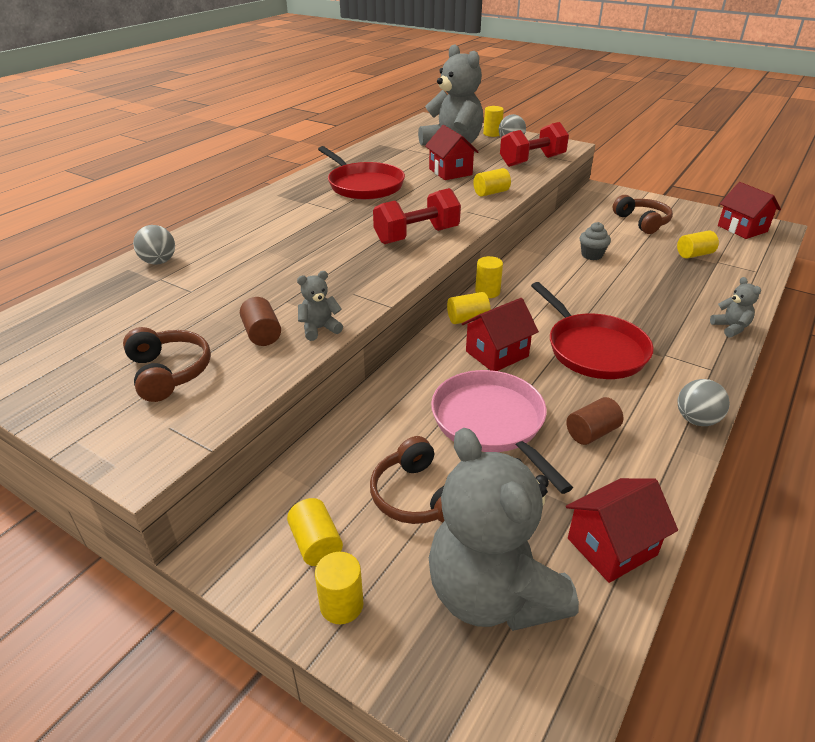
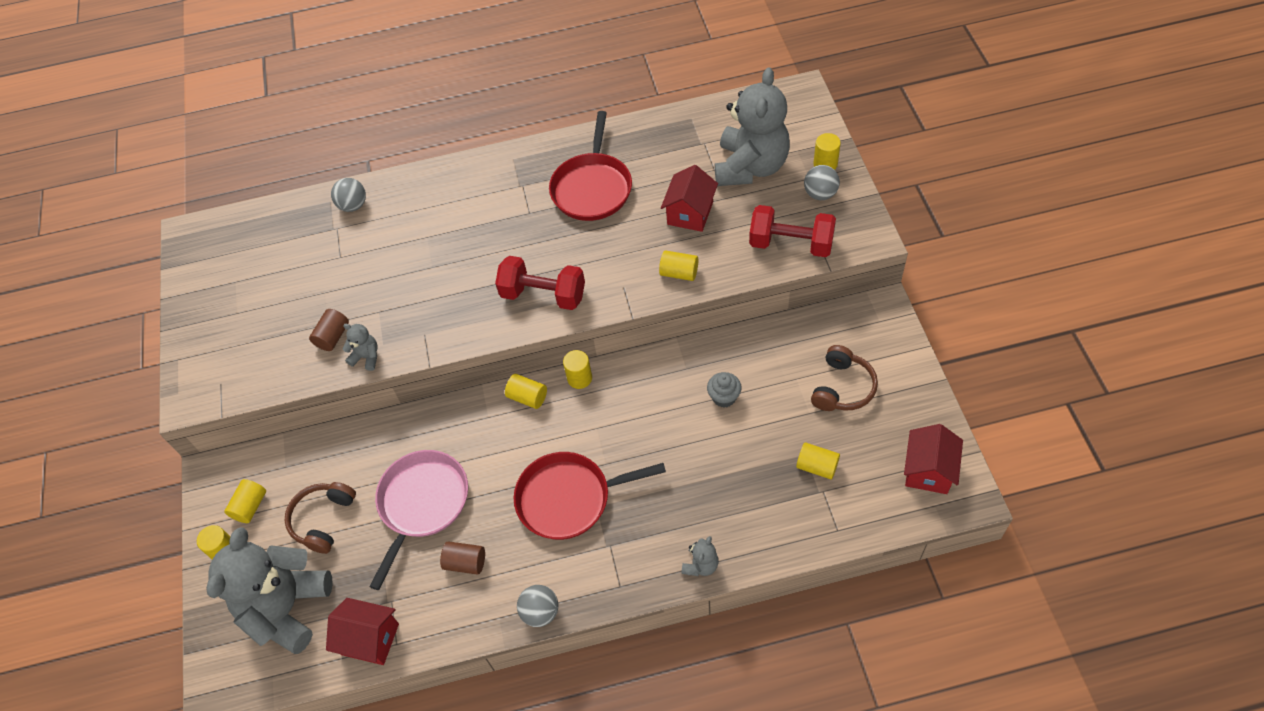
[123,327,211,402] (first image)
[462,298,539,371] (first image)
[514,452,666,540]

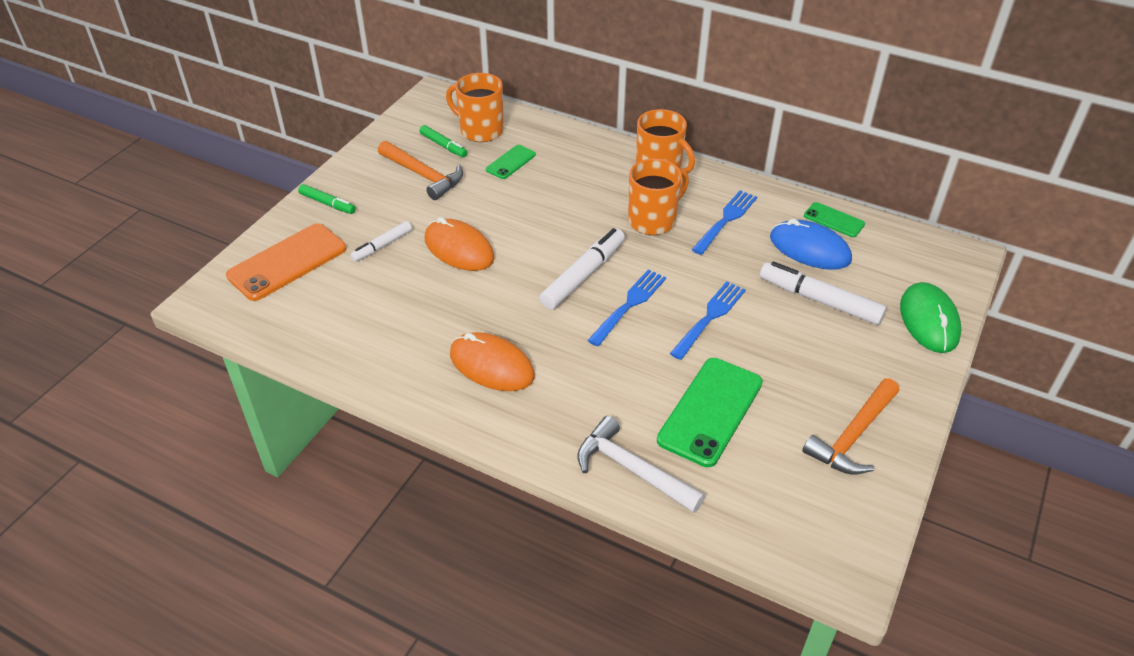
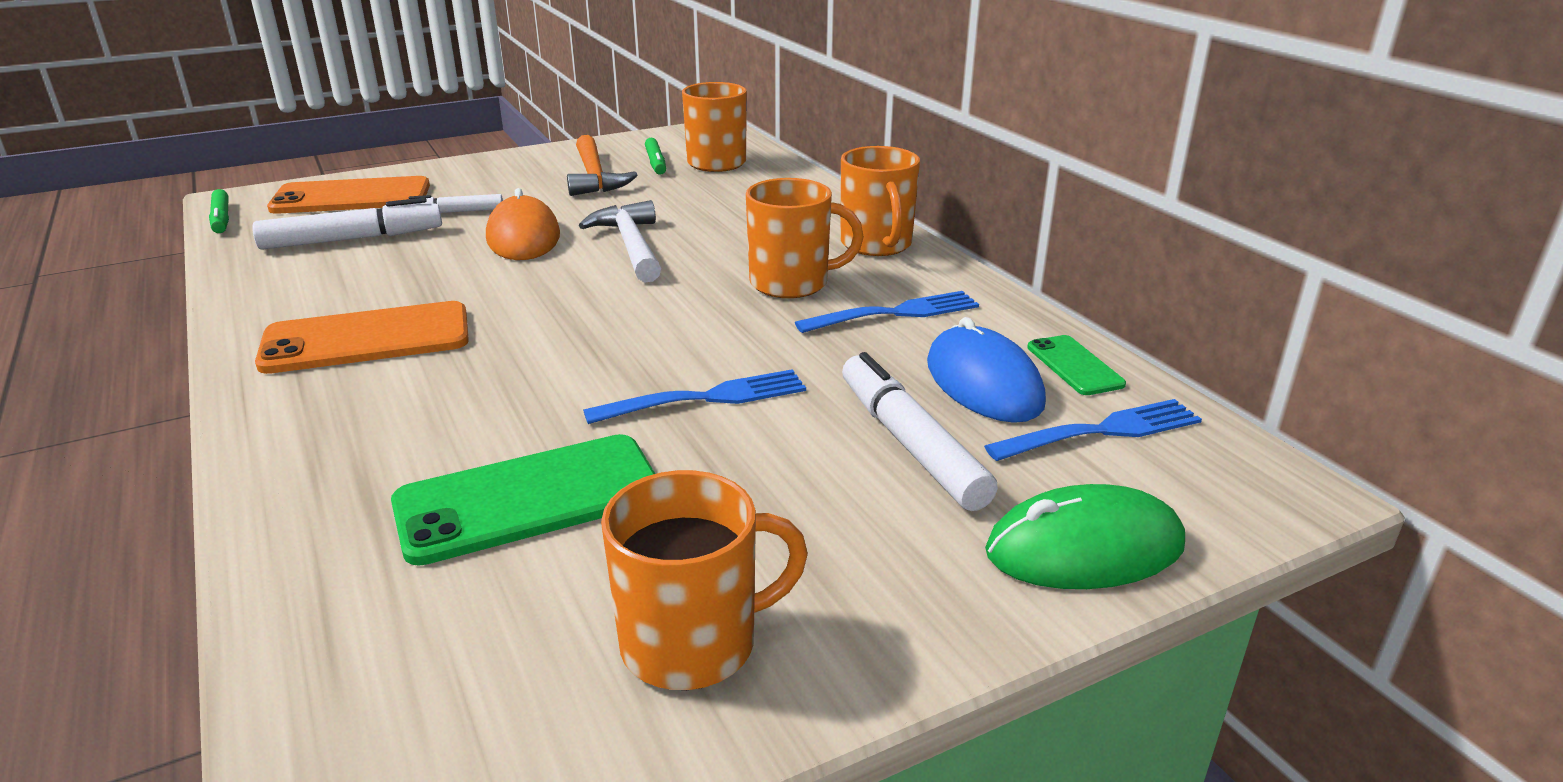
[486,145,536,179] (first image)
[209,189,229,233]
[252,198,442,250]
[579,200,661,282]
[984,399,1202,461]
[255,301,469,374]
[601,470,808,690]
[985,484,1185,589]

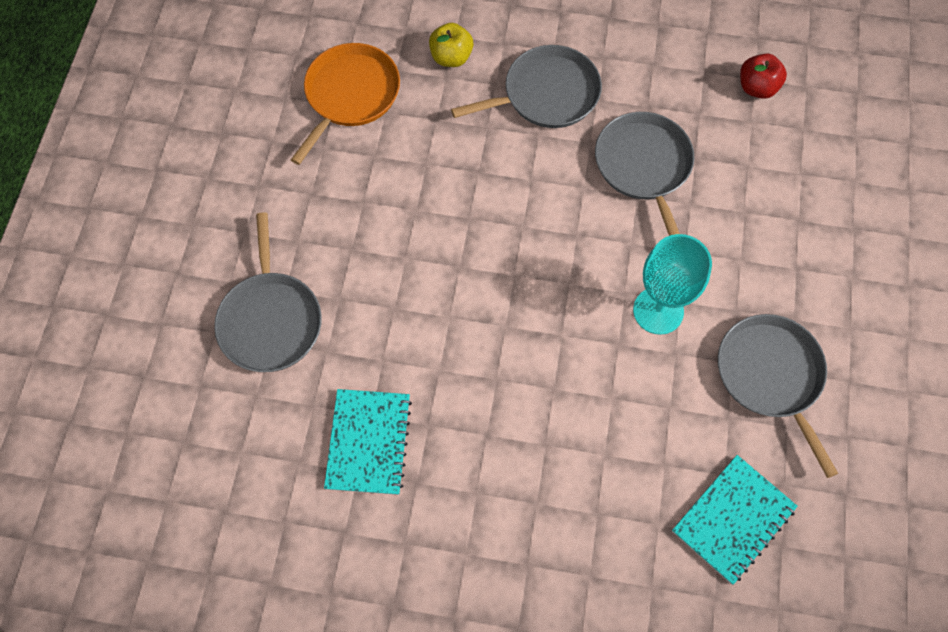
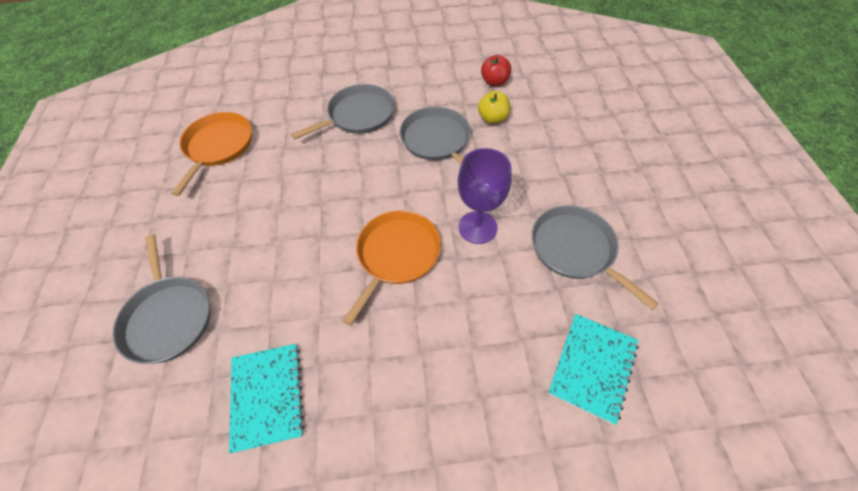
[343,211,441,326]
[478,91,510,124]
[458,148,512,244]

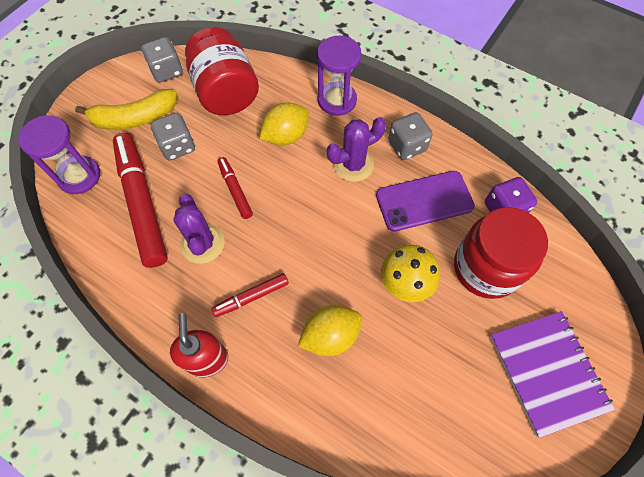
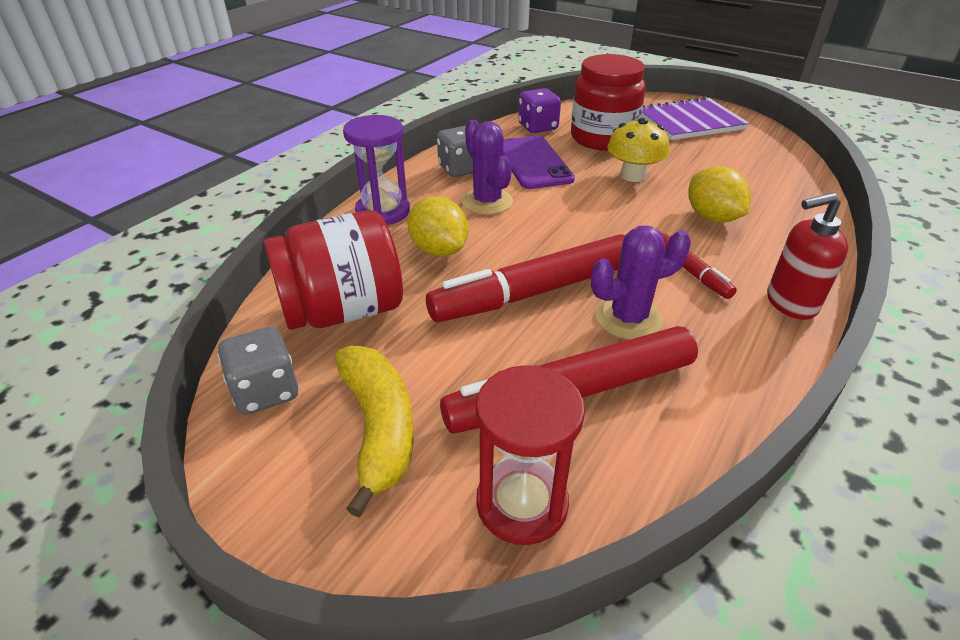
[150,113,195,161] (first image)
[476,365,585,545]
[426,234,625,322]

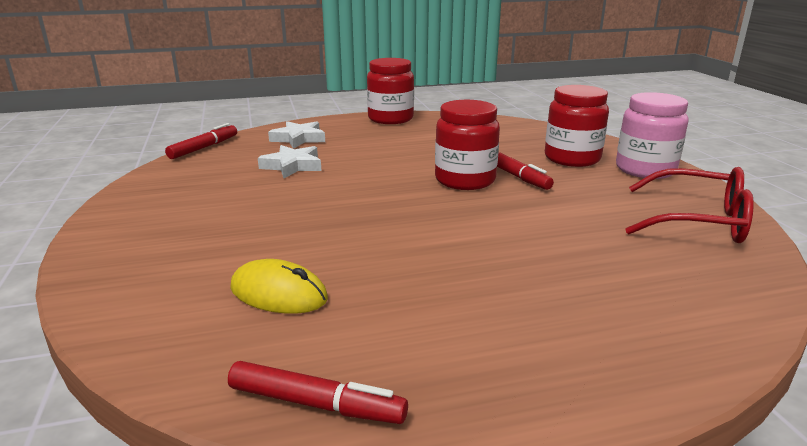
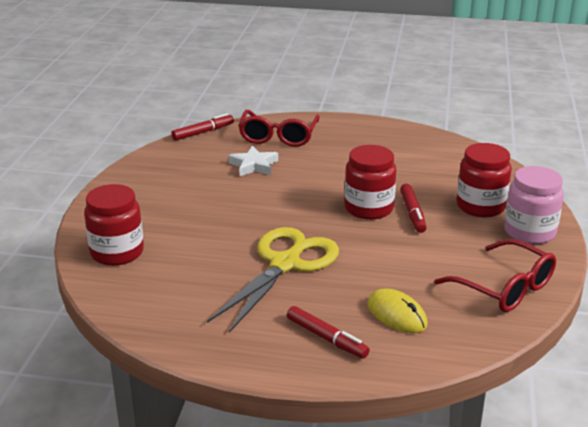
[207,227,339,333]
[287,306,370,359]
[367,288,428,333]
[84,184,144,266]
[238,110,320,147]

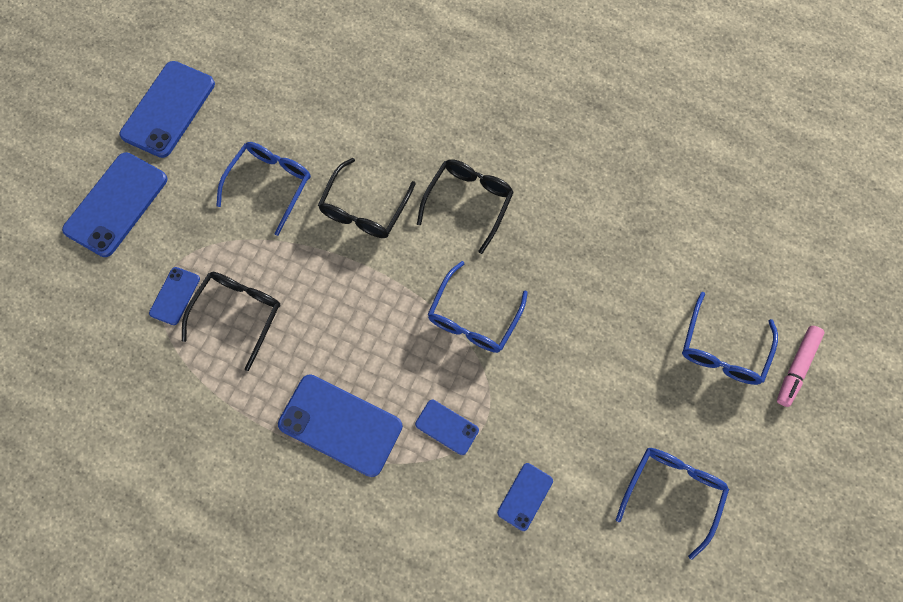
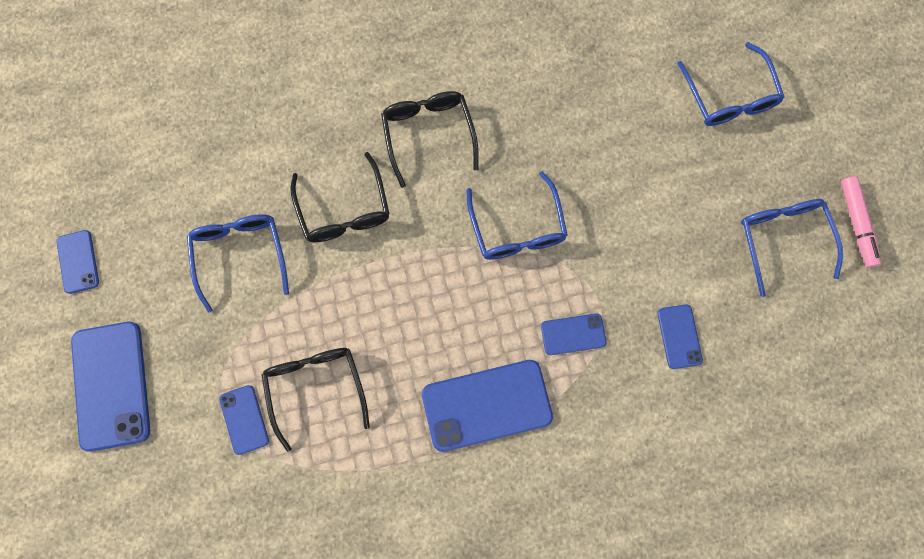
[841,176,881,268]
[56,230,99,294]

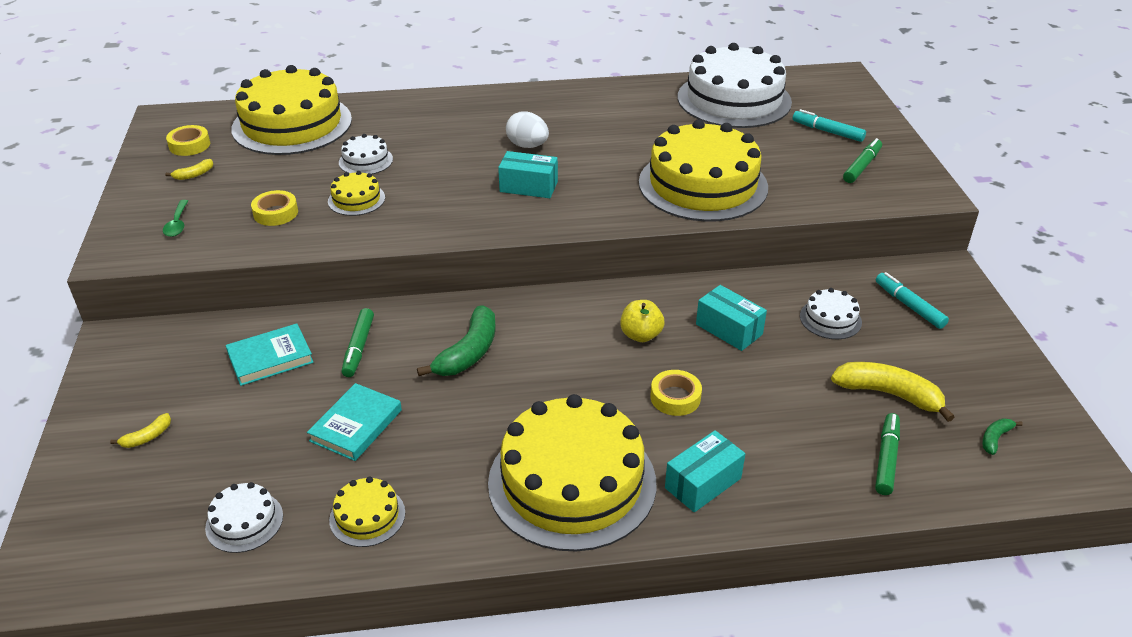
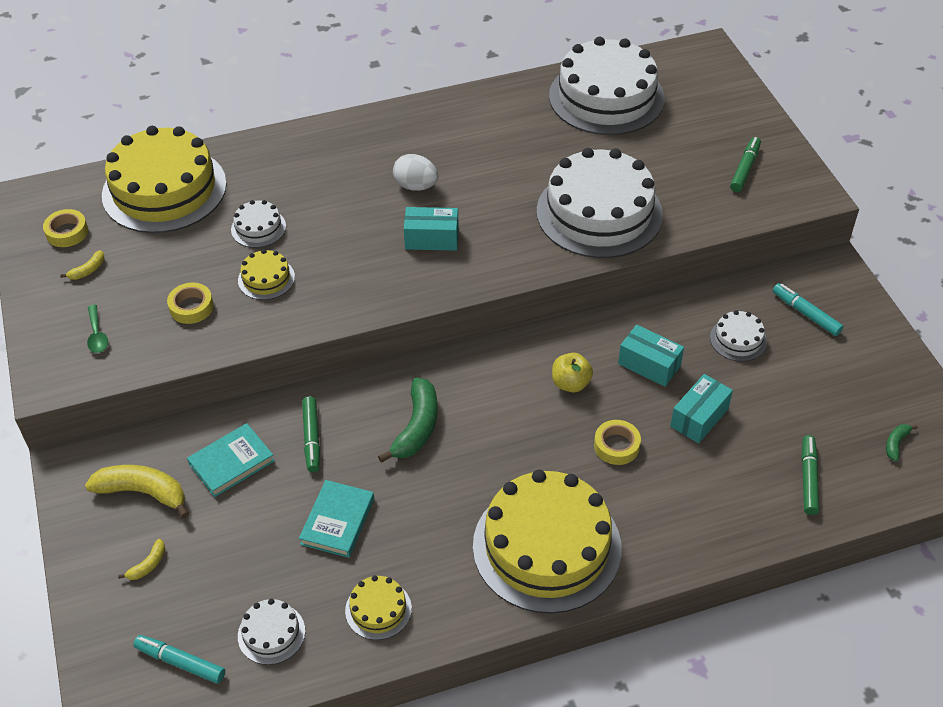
[670,374,733,443]
[133,635,225,684]
[85,465,189,518]
[537,148,663,258]

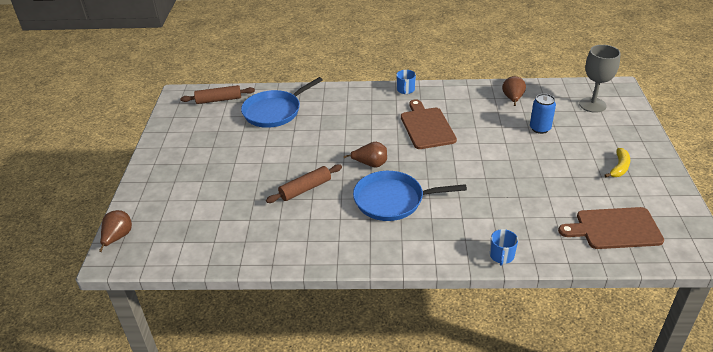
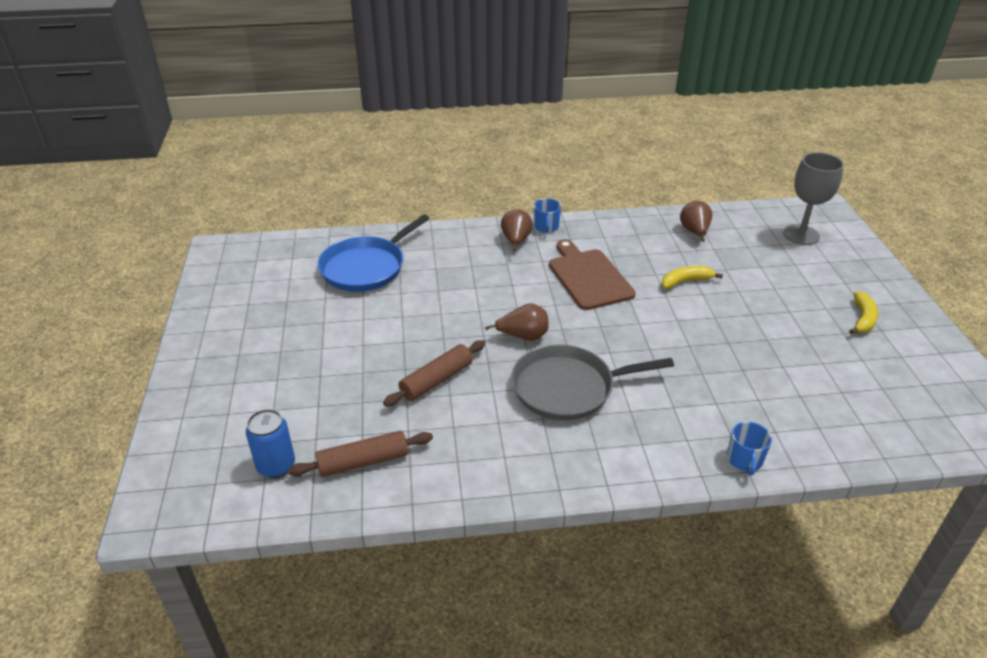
[558,207,664,249] (first image)
[661,266,723,289]
[501,209,533,251]
[288,431,433,477]
[246,409,295,478]
[511,344,674,420]

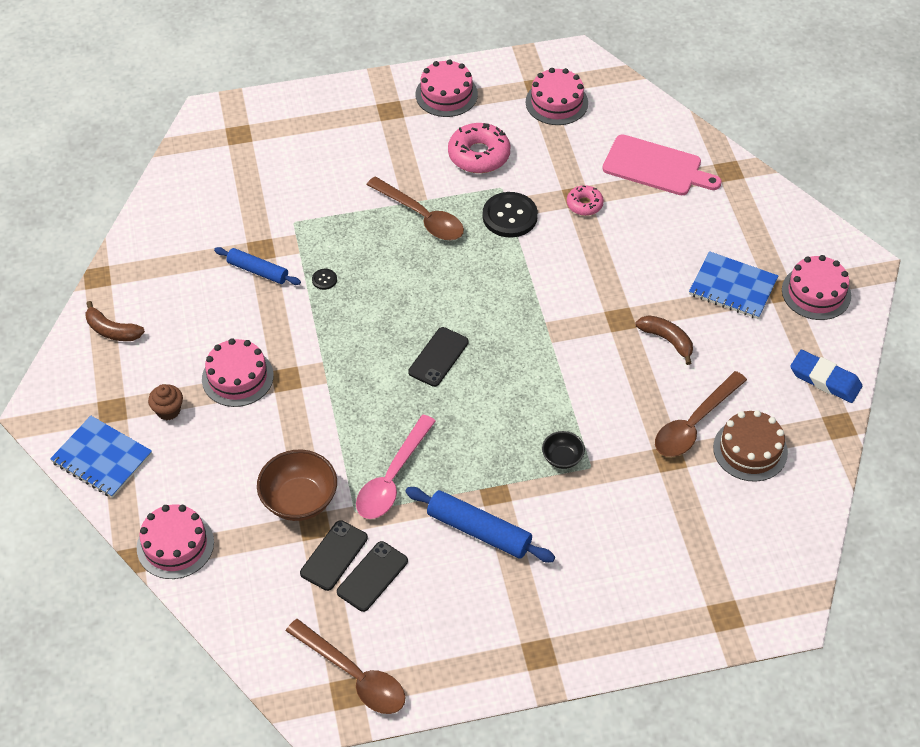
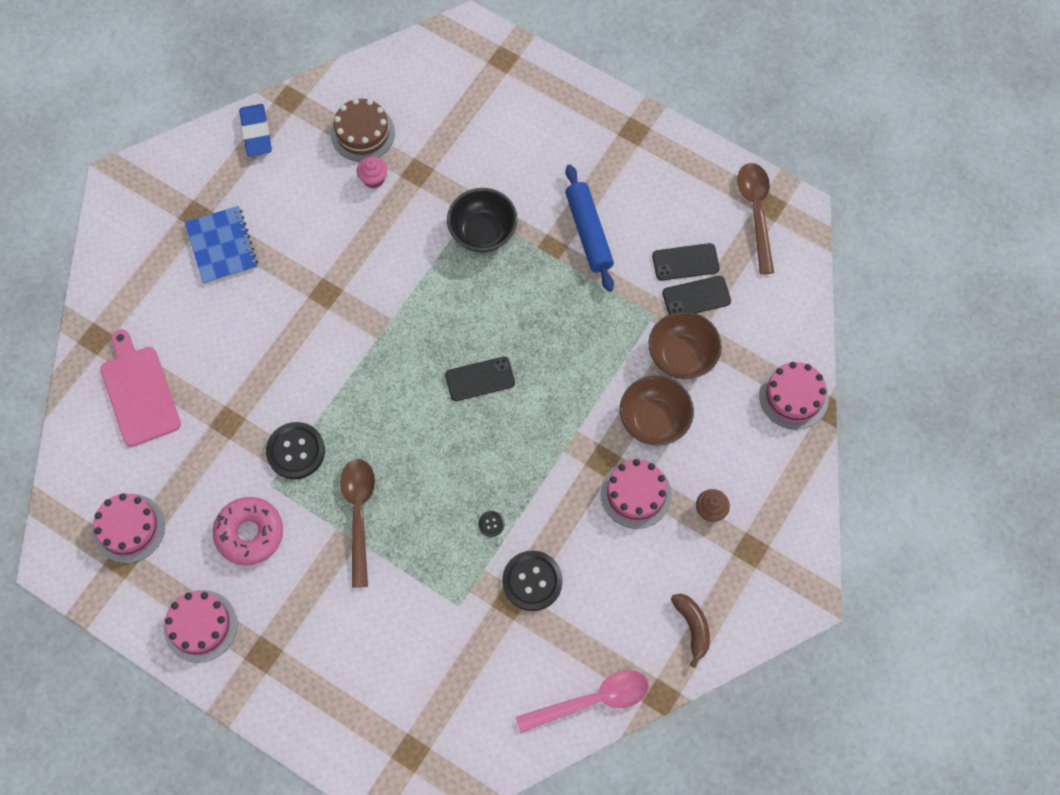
[50,416,152,498] (first image)
[567,185,604,216] (first image)
[635,315,693,365] (first image)
[782,255,851,320] (first image)
[620,376,694,445]
[515,670,649,733]
[502,551,563,611]
[357,156,388,188]
[447,188,518,252]

